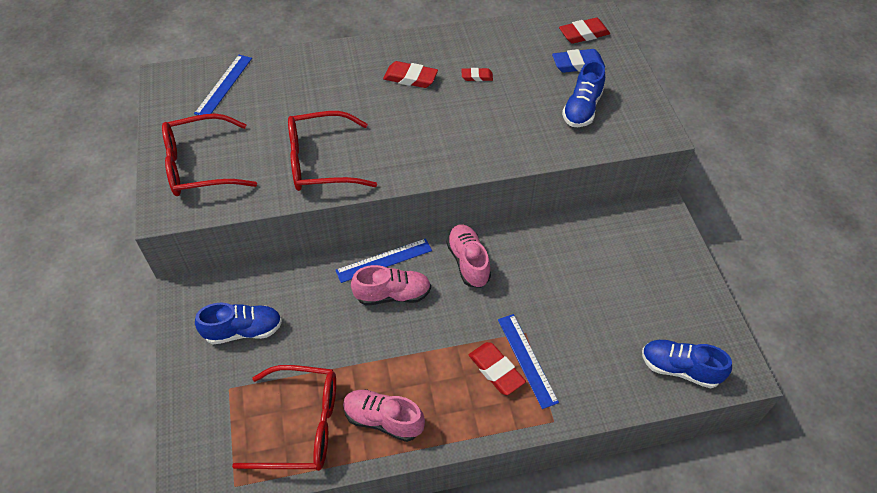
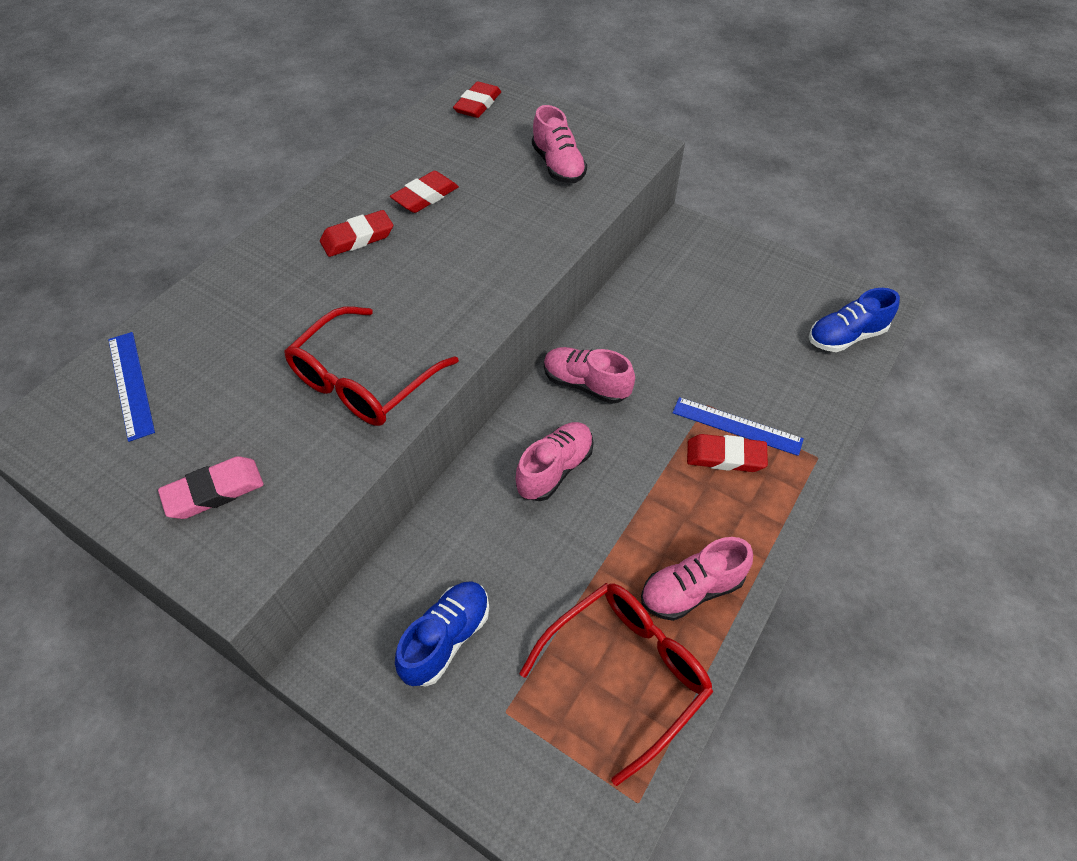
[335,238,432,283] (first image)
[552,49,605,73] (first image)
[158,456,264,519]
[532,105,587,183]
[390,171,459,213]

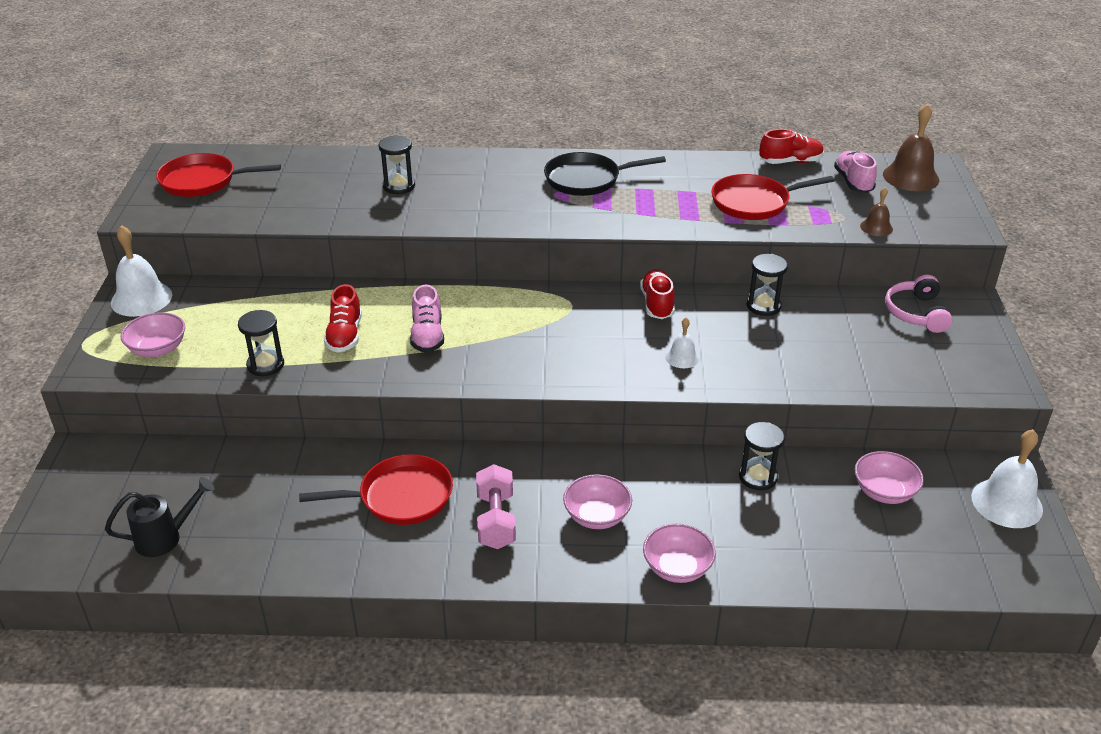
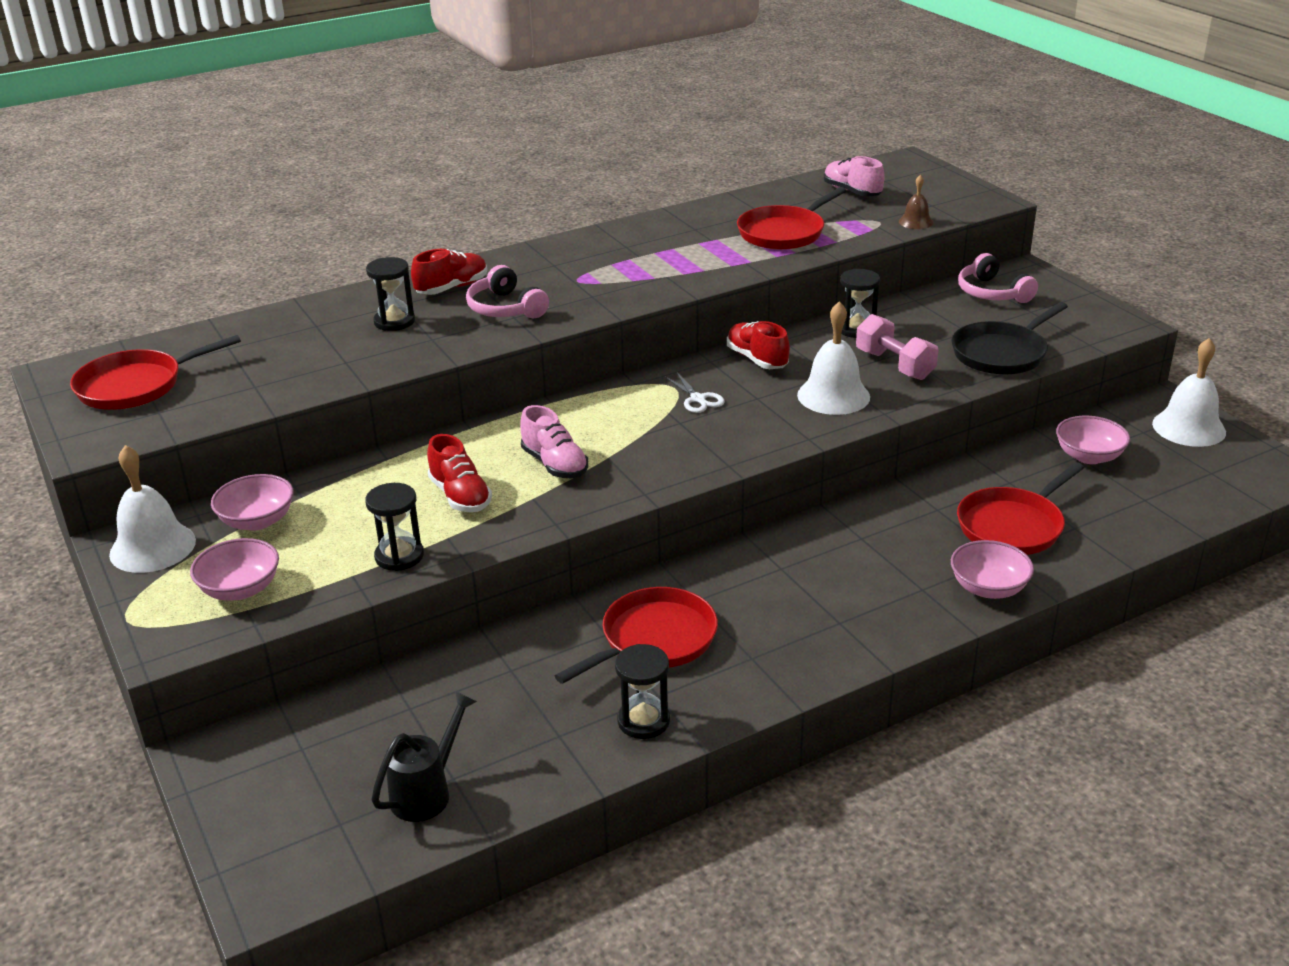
[883,104,939,191] (first image)
[466,265,549,318]
[664,372,725,413]
[957,462,1084,555]
[856,314,938,380]
[951,302,1068,374]
[211,474,294,531]
[615,644,670,739]
[411,249,487,295]
[797,302,870,415]

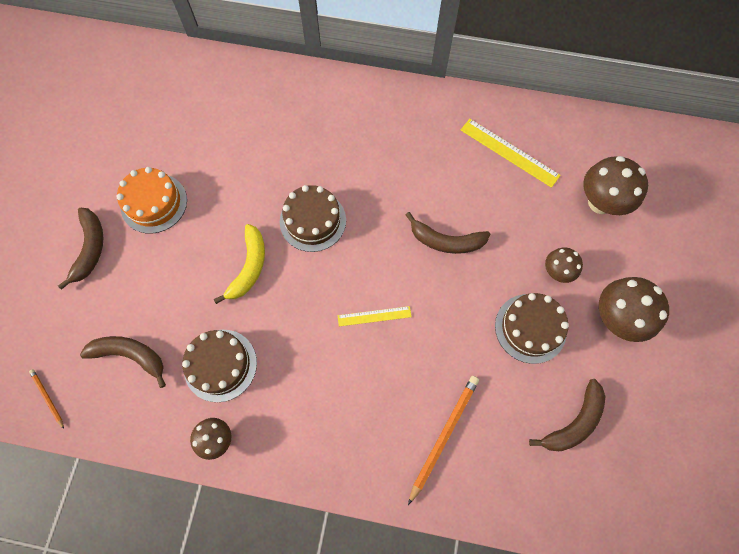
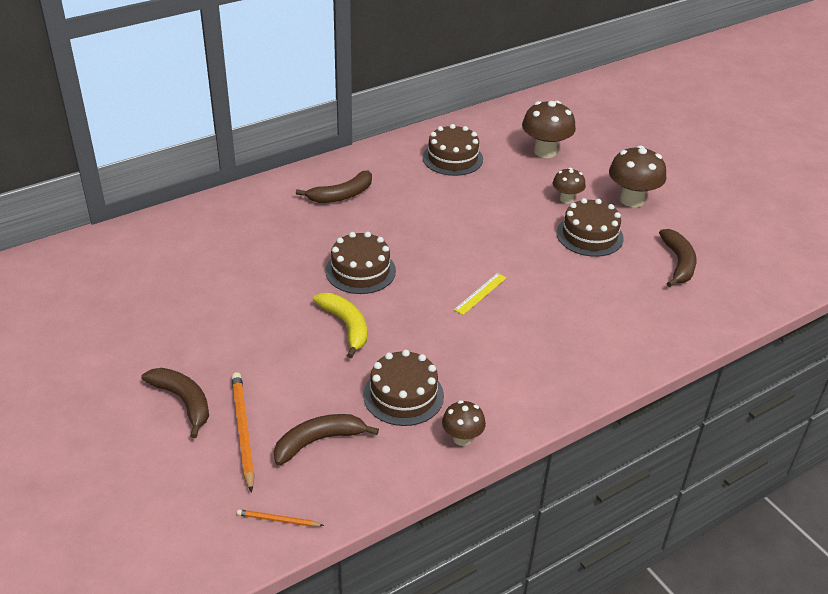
[117,167,187,234] (first image)
[296,170,372,203]
[231,372,255,493]
[423,124,483,176]

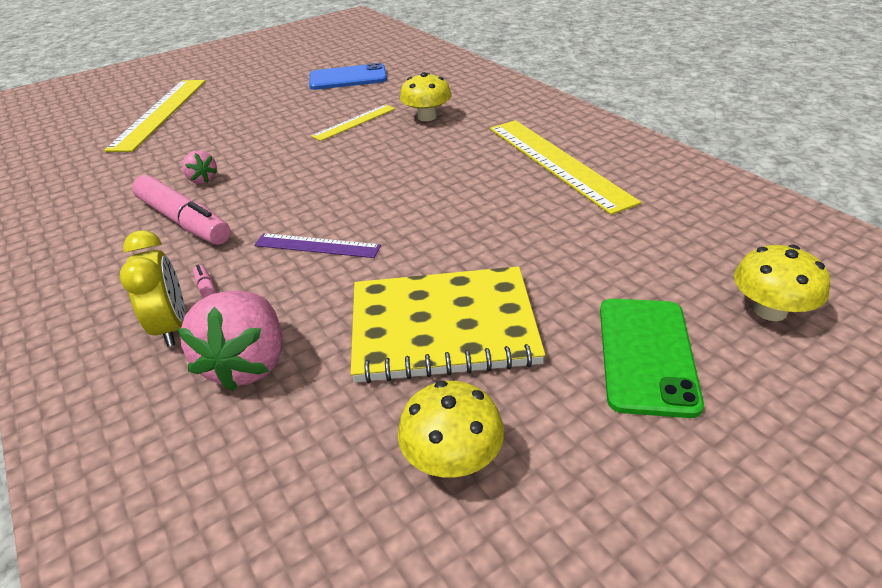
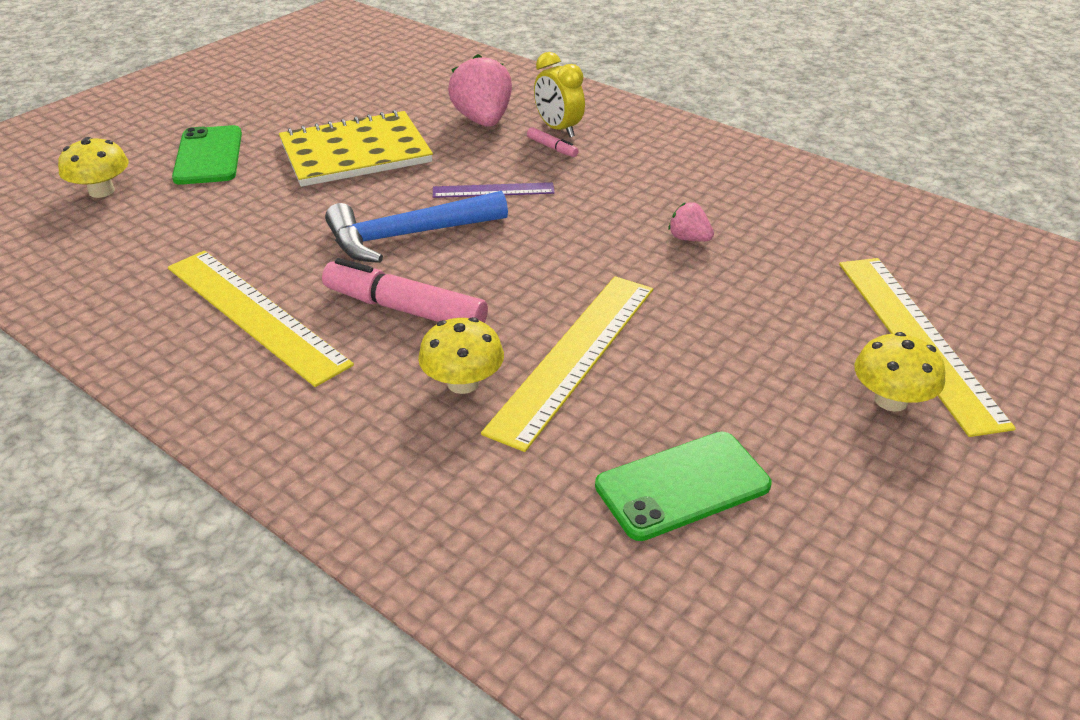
[325,191,508,263]
[322,258,488,323]
[854,332,945,412]
[595,432,772,541]
[481,276,653,452]

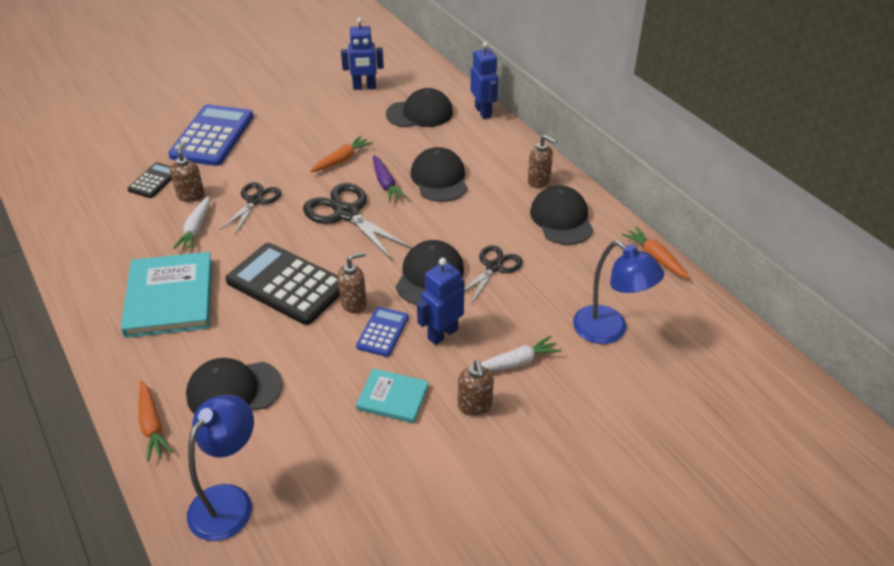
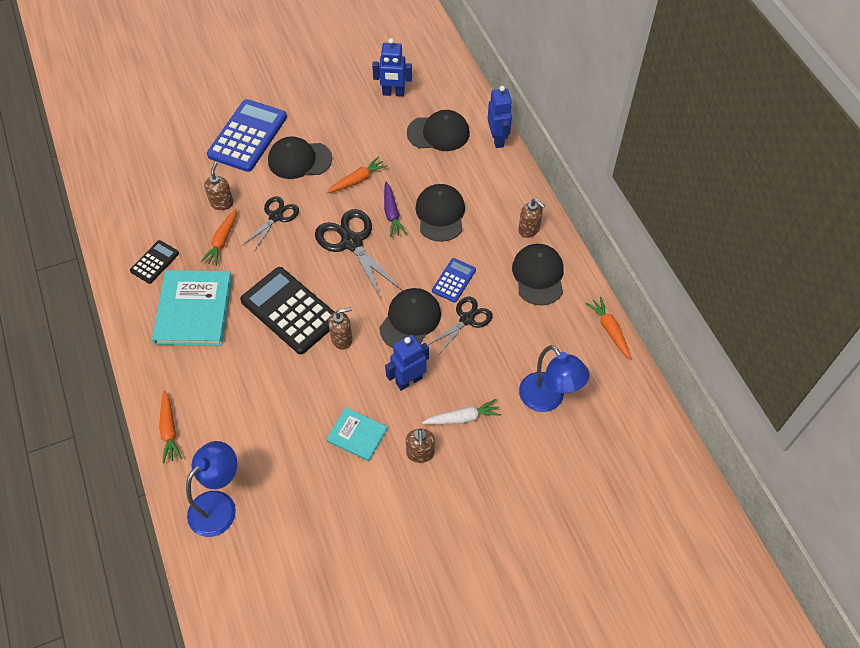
[130,240,179,284]
[268,136,332,179]
[432,258,476,303]
[201,208,237,266]

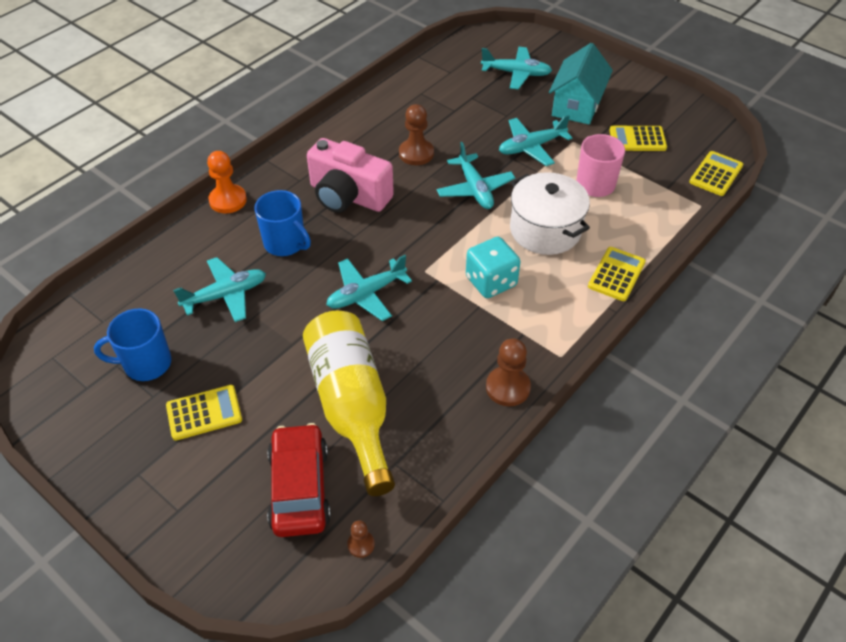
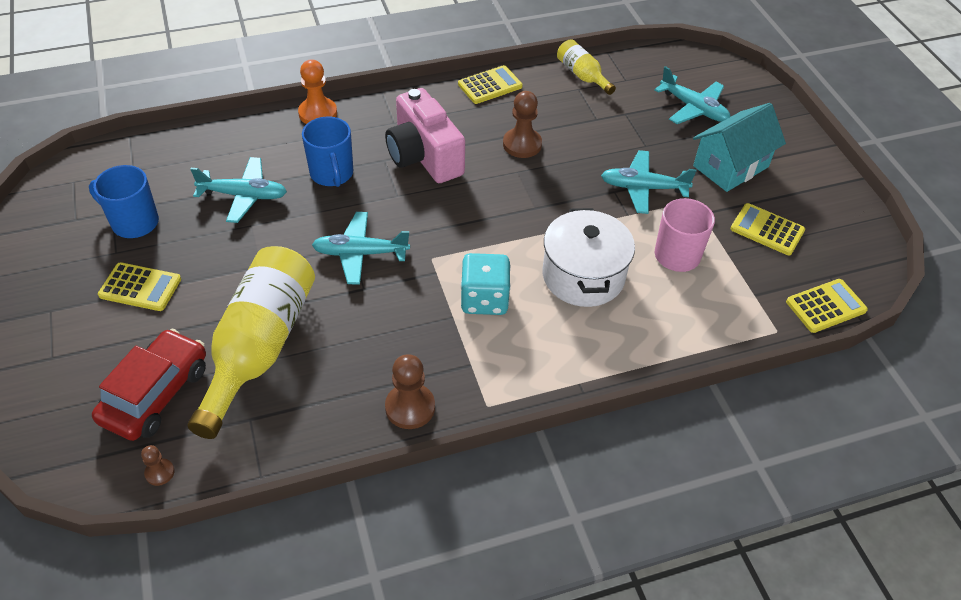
[436,142,515,209] (first image)
[557,39,616,95]
[458,65,523,104]

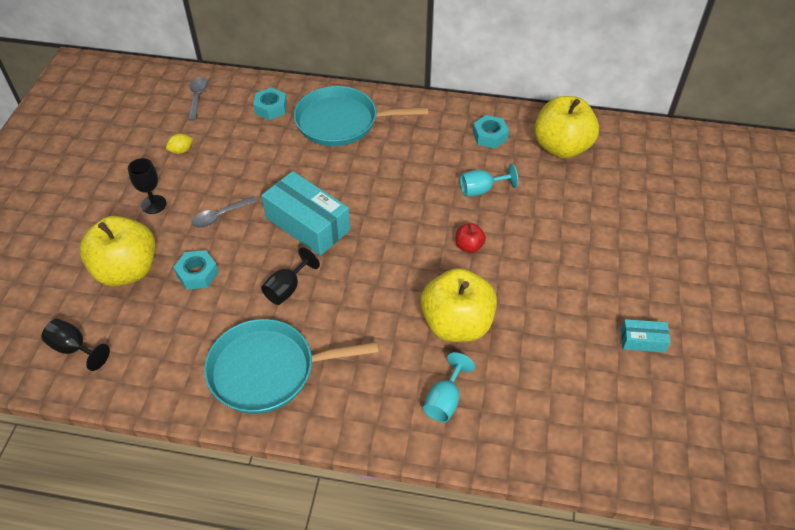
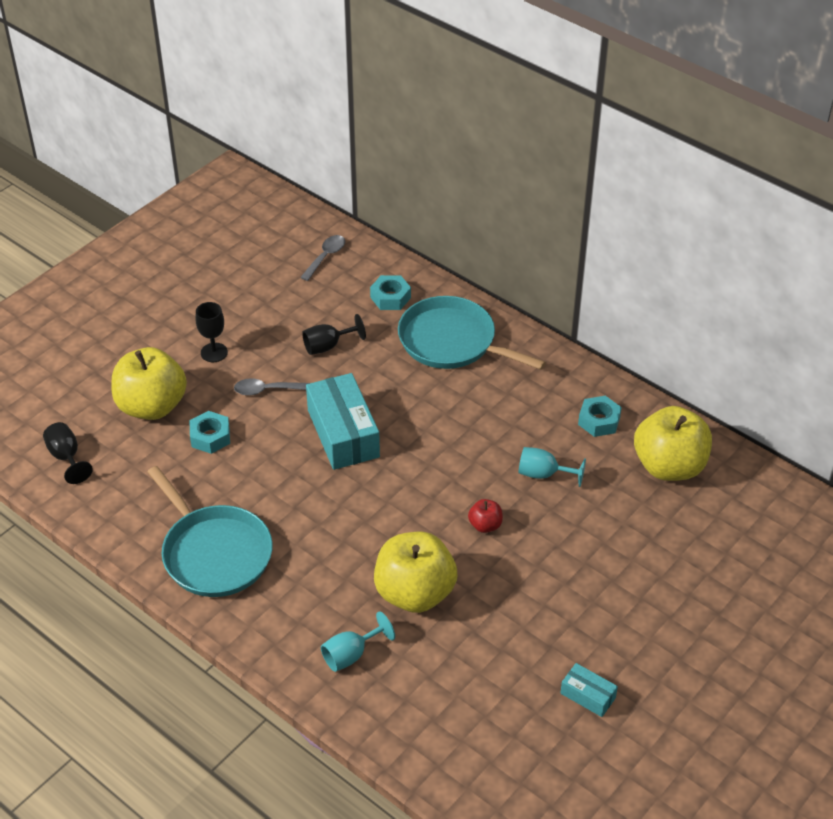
[166,134,193,154] (first image)
[302,314,366,355]
[147,466,273,597]

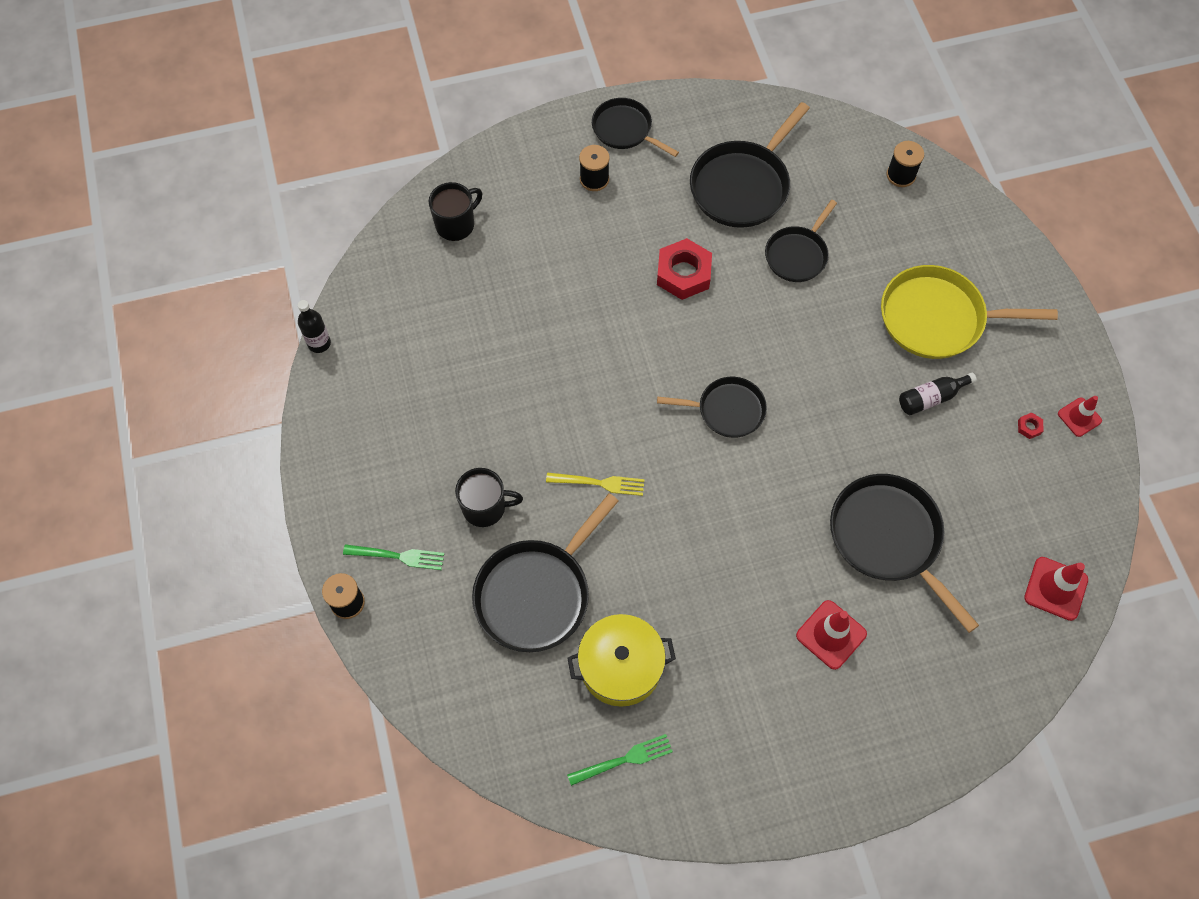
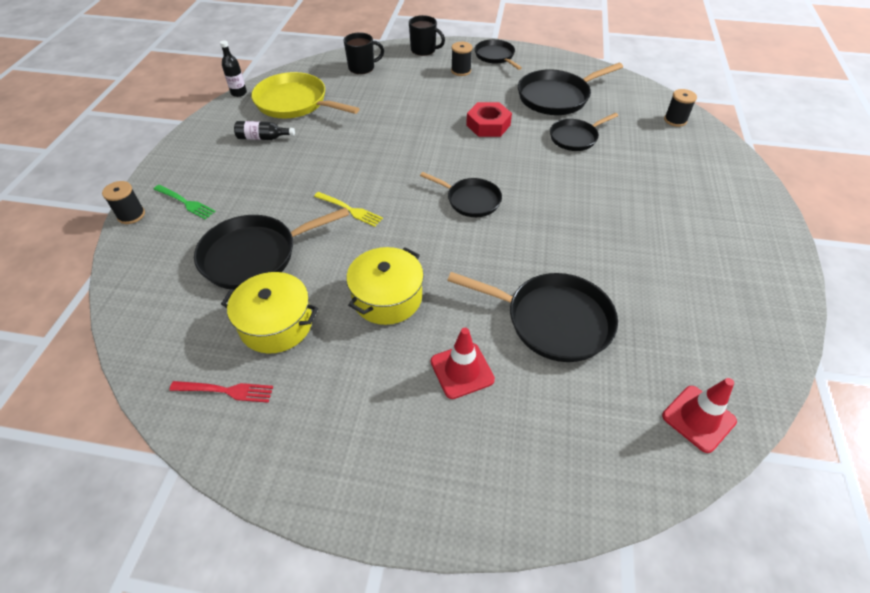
[1018,412,1044,439] (first image)
[1058,396,1102,437] (first image)
[346,247,424,325]
[409,15,445,56]
[251,72,359,118]
[234,121,295,140]
[169,381,273,403]
[447,272,618,362]

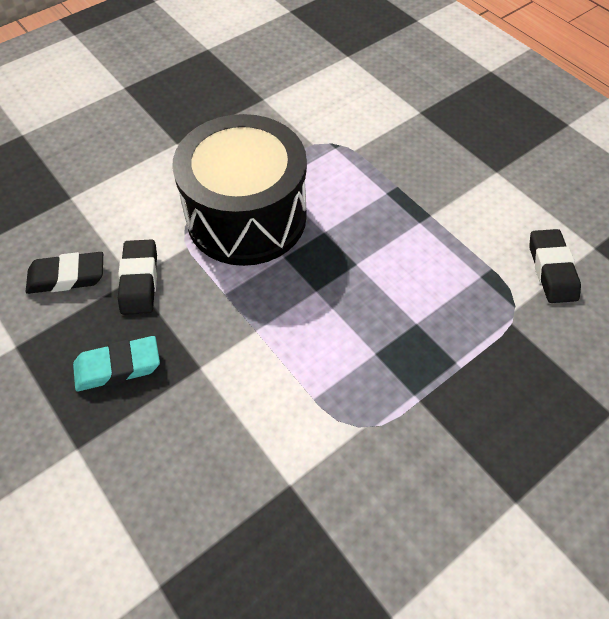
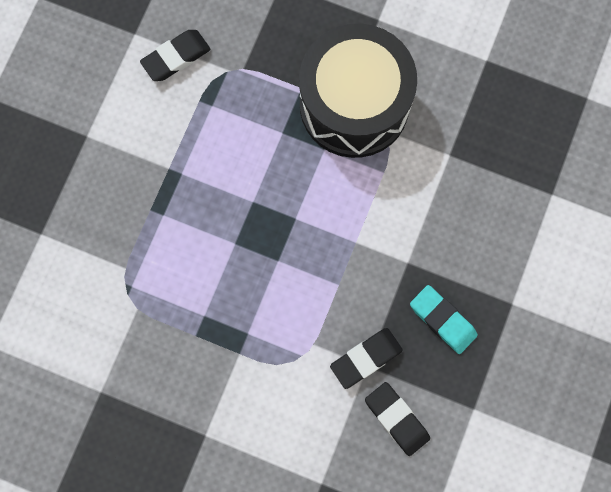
[299,24,417,158]

